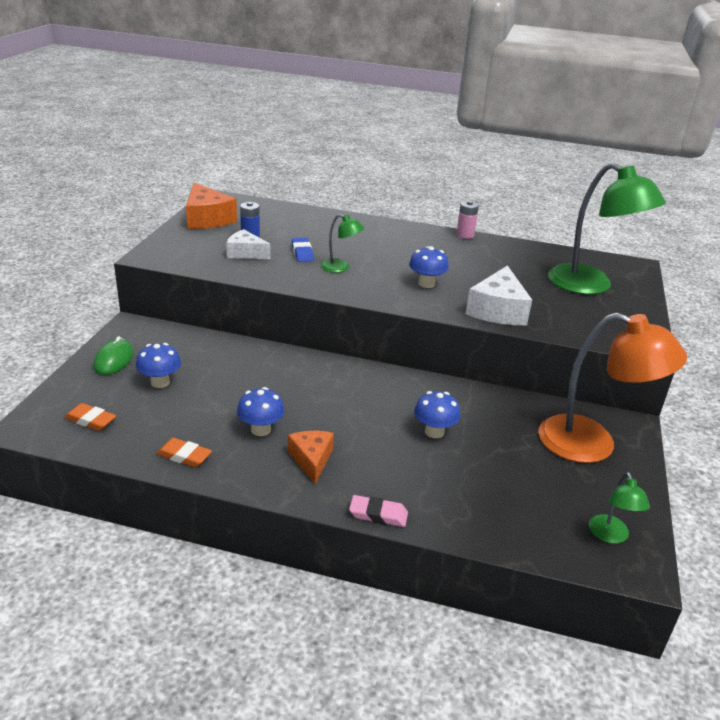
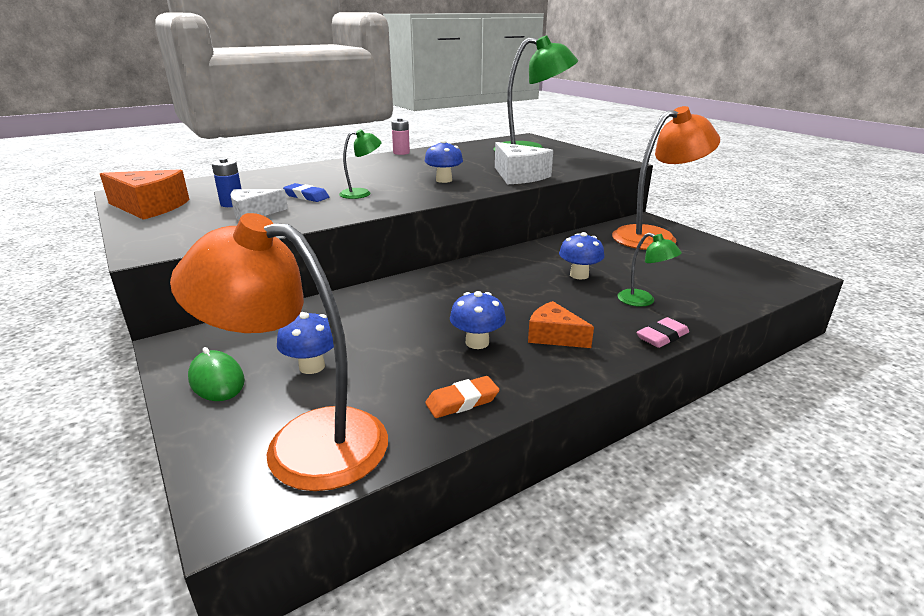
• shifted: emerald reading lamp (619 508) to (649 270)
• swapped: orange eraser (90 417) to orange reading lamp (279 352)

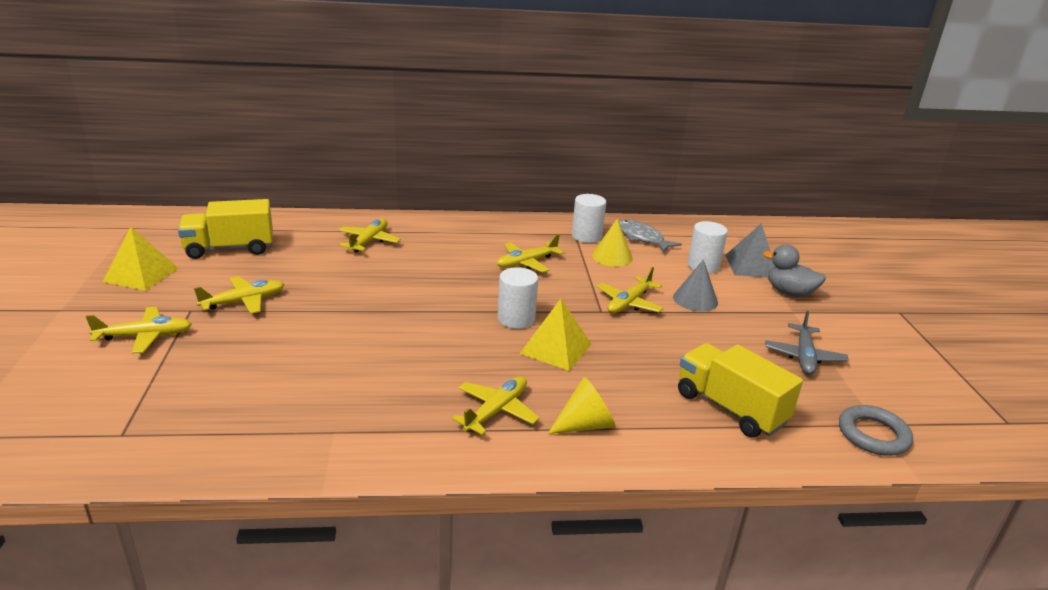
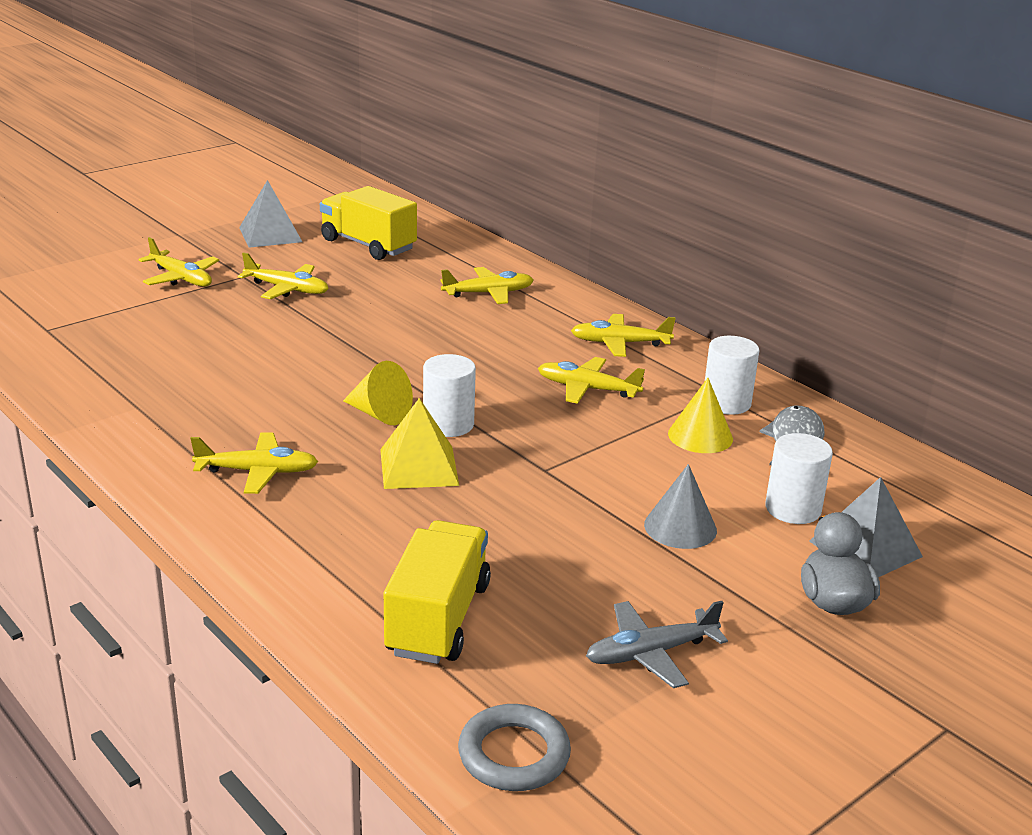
• shifted: yellow solid cone (582 405) to (378 393)
• shifted: yellow toy plane (630 290) to (623 335)
• repainted: yellow solid pyramid (140 259) to ash-grey solid pyramid (270 214)

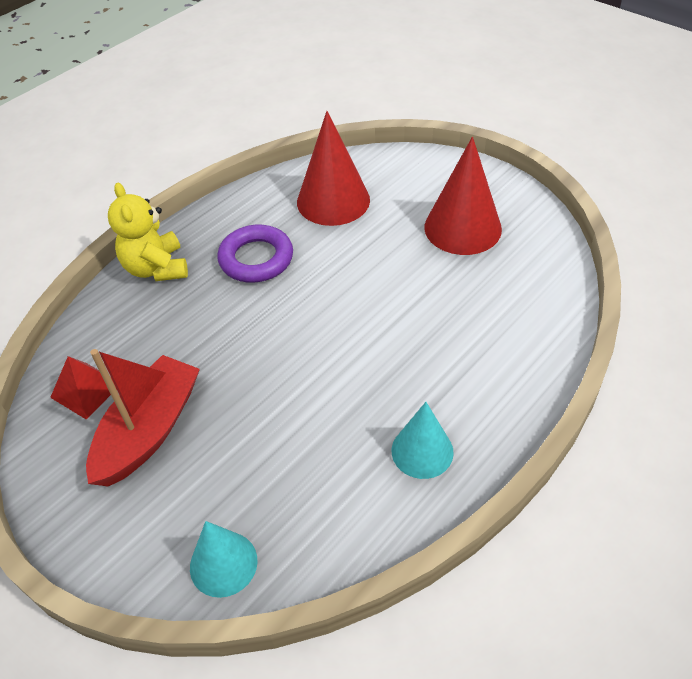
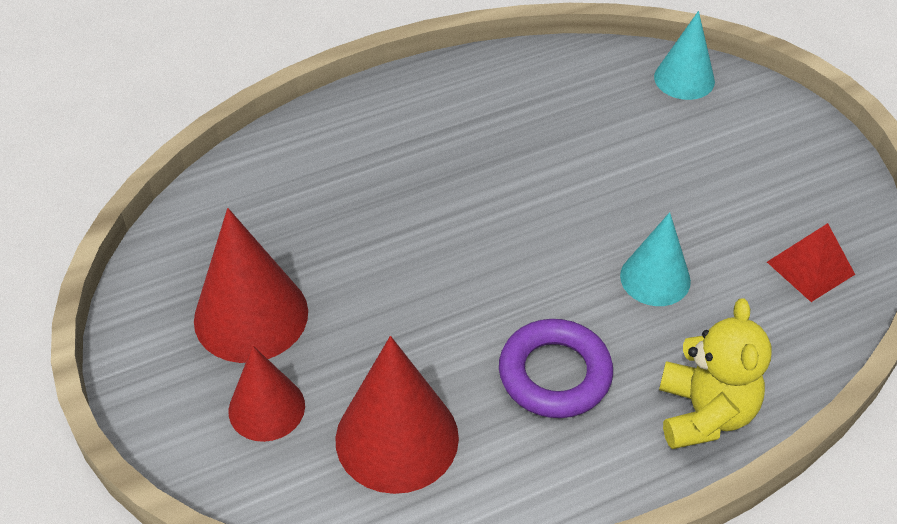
• gone: red toy boat (143 417)
• new: red solid cone (266 394)
• shifted: aqua solid cone (423 440) to (655 259)

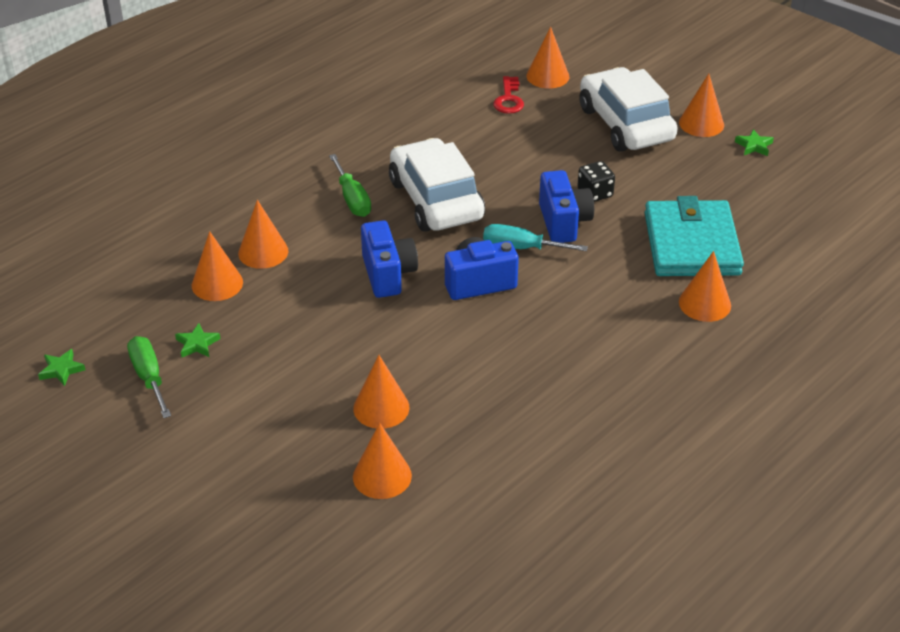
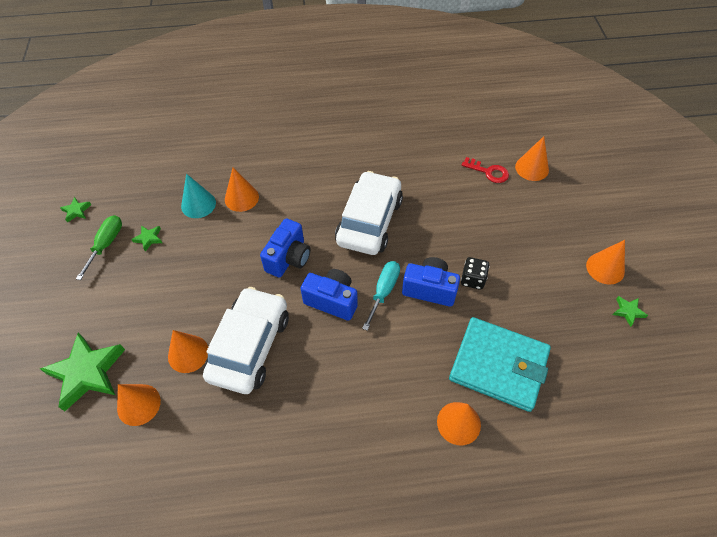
• gone: emerald hand screwdriver (350 185)
• new: emerald five-pointed star (82 371)
• shifted: pure white automobile (628 109) to (246 340)
• repainted: orange solid cone (217 266) to aqua solid cone (198 196)
• rotated: aqua hand screwdriver (535 237) = (381 296) 60 degrees clockwise
• rotated: red key (508 95) = (485 170) 105 degrees counterclockwise
• rotated: blue compact camera (566 206) = (431 282) 105 degrees counterclockwise
• rotated: aqua wallet (694 236) = (500 364) 75 degrees clockwise

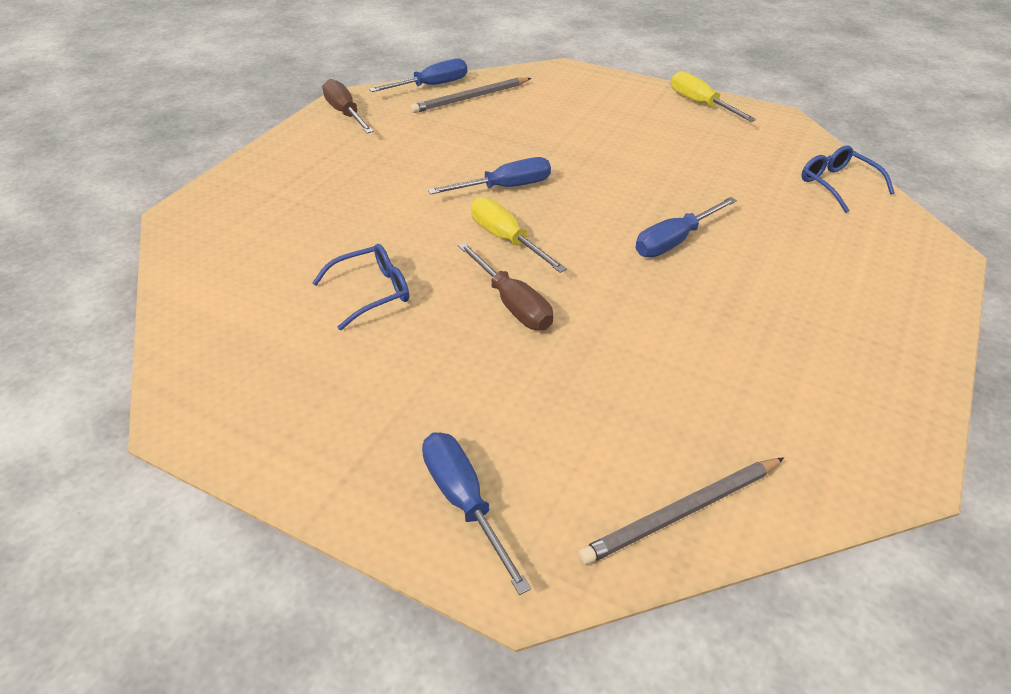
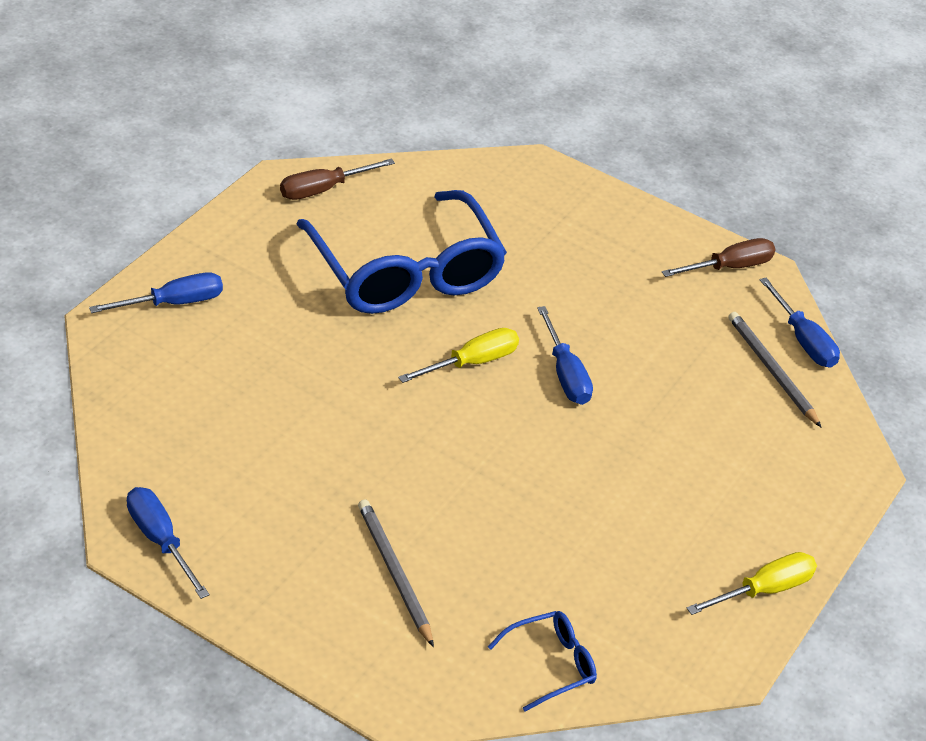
• shifted: russet hand screwdriver (505 286) to (337 179)
• shifted: ash-grey wooden pencil (681 511) to (396 573)
• shifted: blue hand screwdriver (686 227) to (168 543)
• scaled: blue spectacles (360 287) = (401 252) x2.35

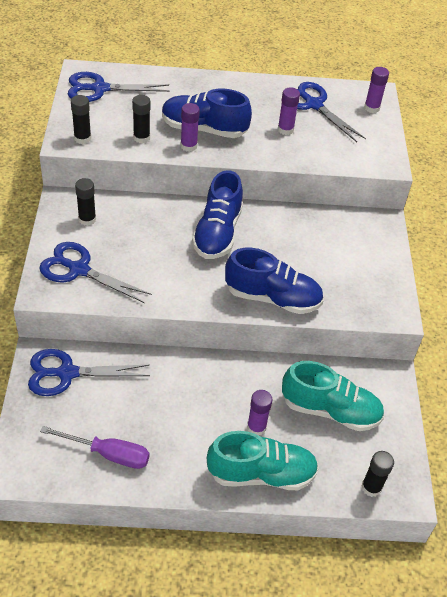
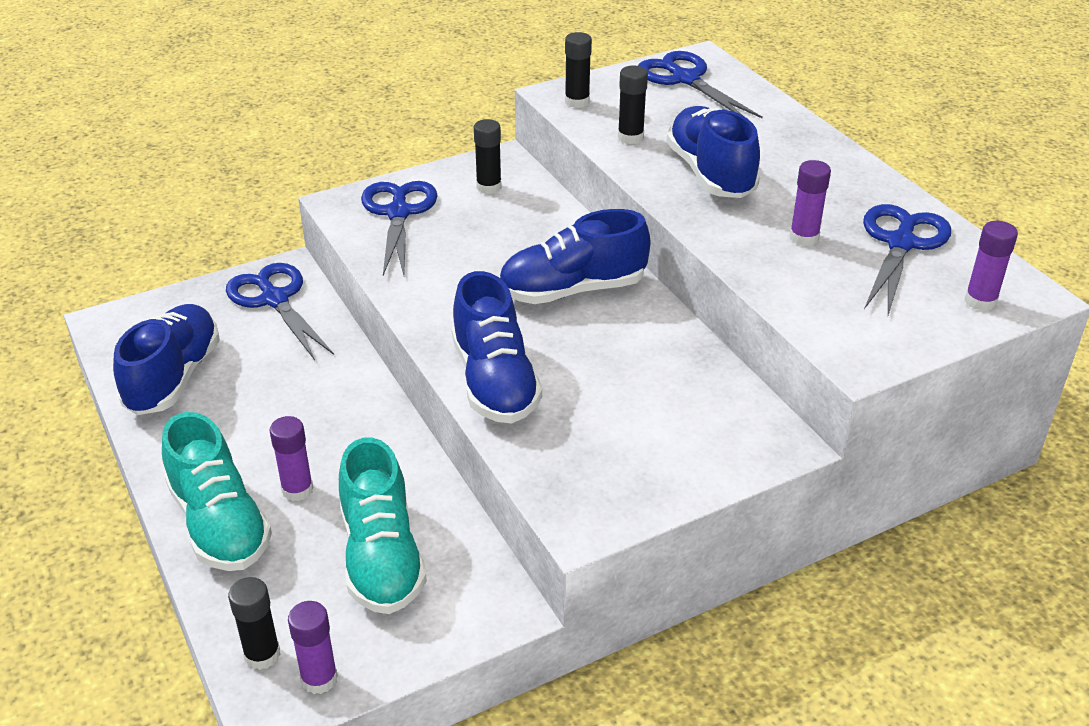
• shifted: royal purple stick of glue (190 127) to (313 647)
• swapped: royal purple hand screwdriver (95 447) to blue lace-up shoe (166 359)

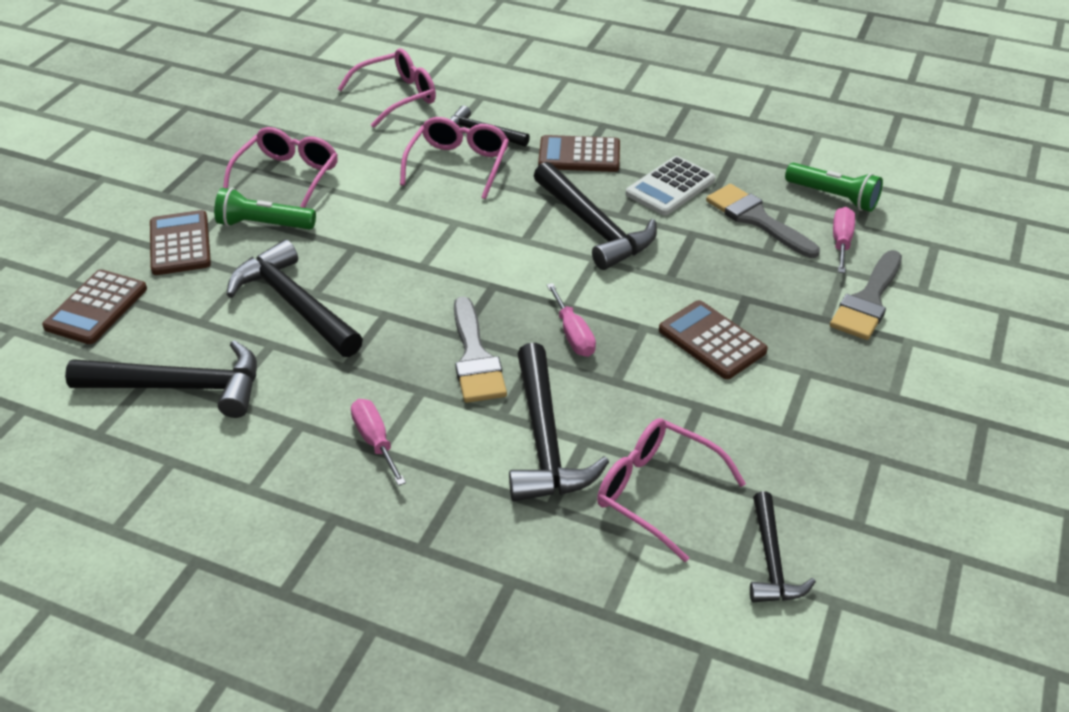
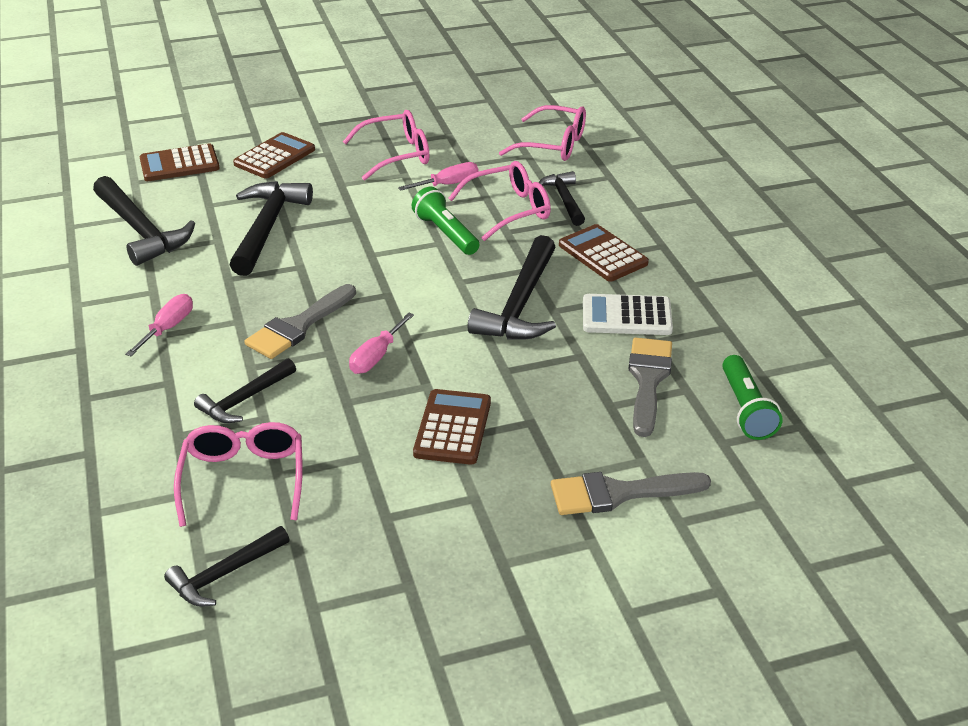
• shifted: emerald pocket torch (265 208) to (445 221)
• shifted: rose-pink hand screwdriver (844 240) to (438 176)
• scaled: black claw hammer (559 422) = (245 390) x0.60

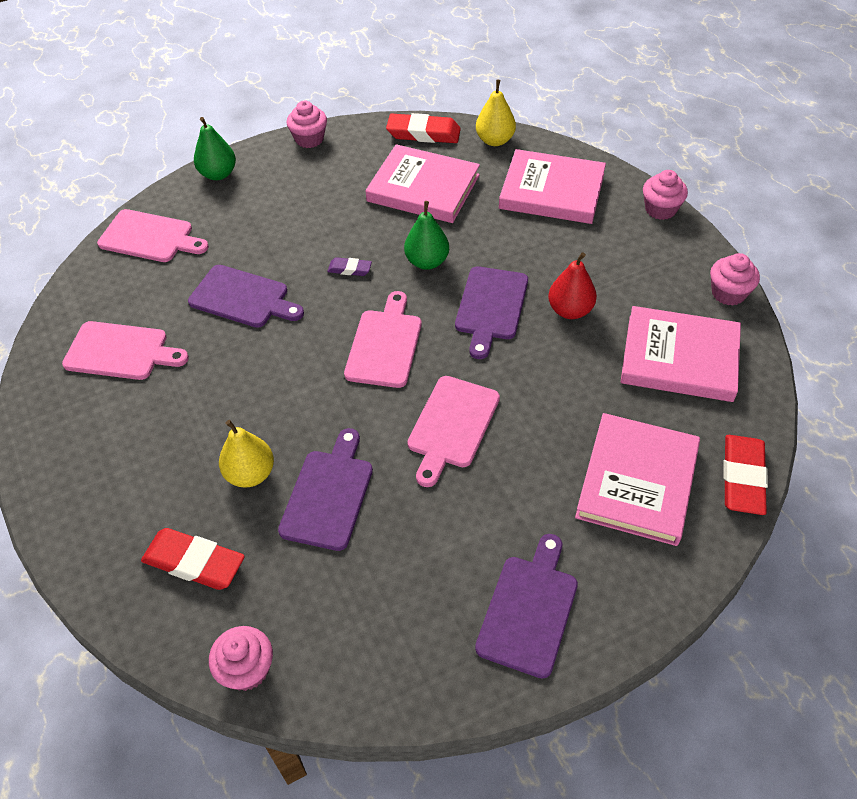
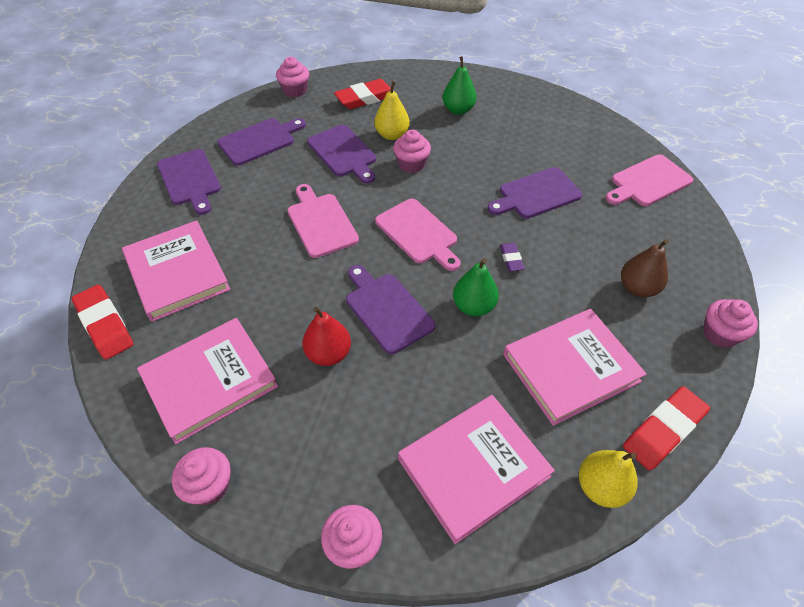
• gone: rose-pink bread board (125 350)
• new: royal purple bread board (261 142)
• new: rose-pink muffin (412 151)
• new: russet pear (645 268)
• shifted: emerald pear (215 148) to (460 85)
• rotated: royal purple eraser (349 266) = (512 257) 60 degrees counterclockwise

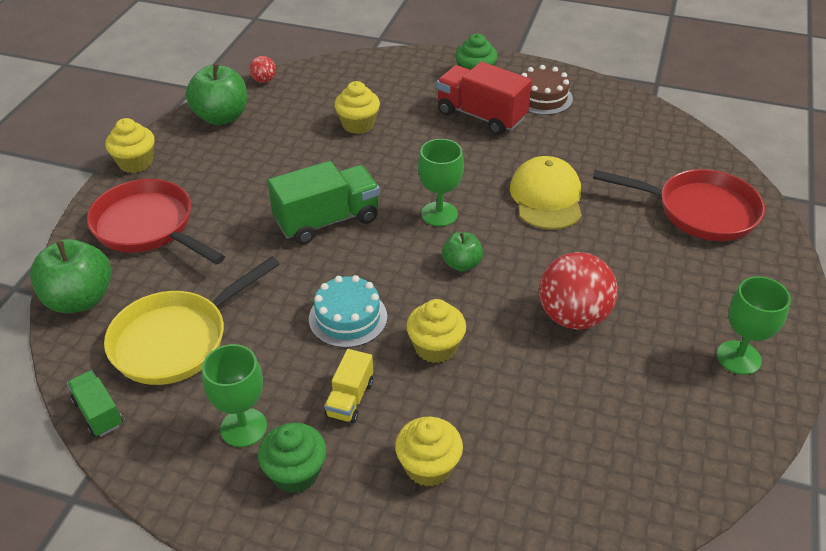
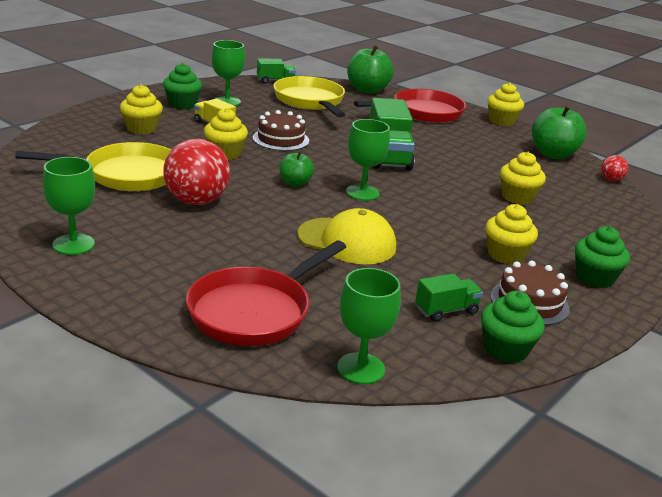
• new: yellow frying pan (93 166)
• new: emerald goblet (369 326)
• new: emerald lorry (449 297)
• new: emerald muffin (513 327)
• swapped: red lorry (484 98) to yellow muffin (512 234)
• repainted: aqua layer cake (348 311) to russet layer cake (281 130)

